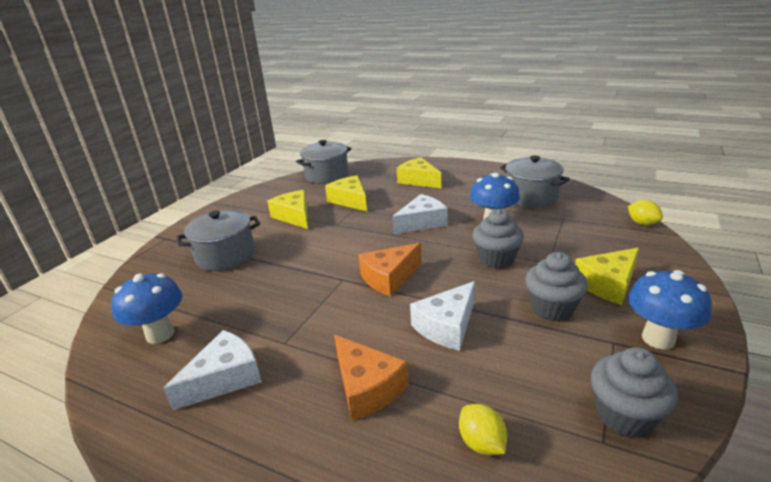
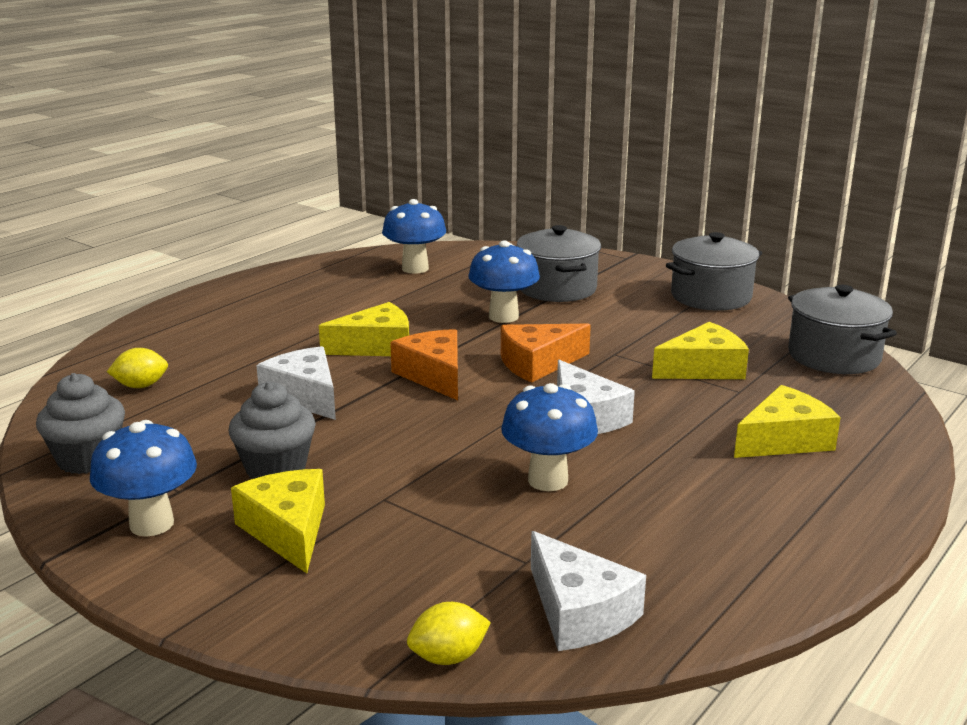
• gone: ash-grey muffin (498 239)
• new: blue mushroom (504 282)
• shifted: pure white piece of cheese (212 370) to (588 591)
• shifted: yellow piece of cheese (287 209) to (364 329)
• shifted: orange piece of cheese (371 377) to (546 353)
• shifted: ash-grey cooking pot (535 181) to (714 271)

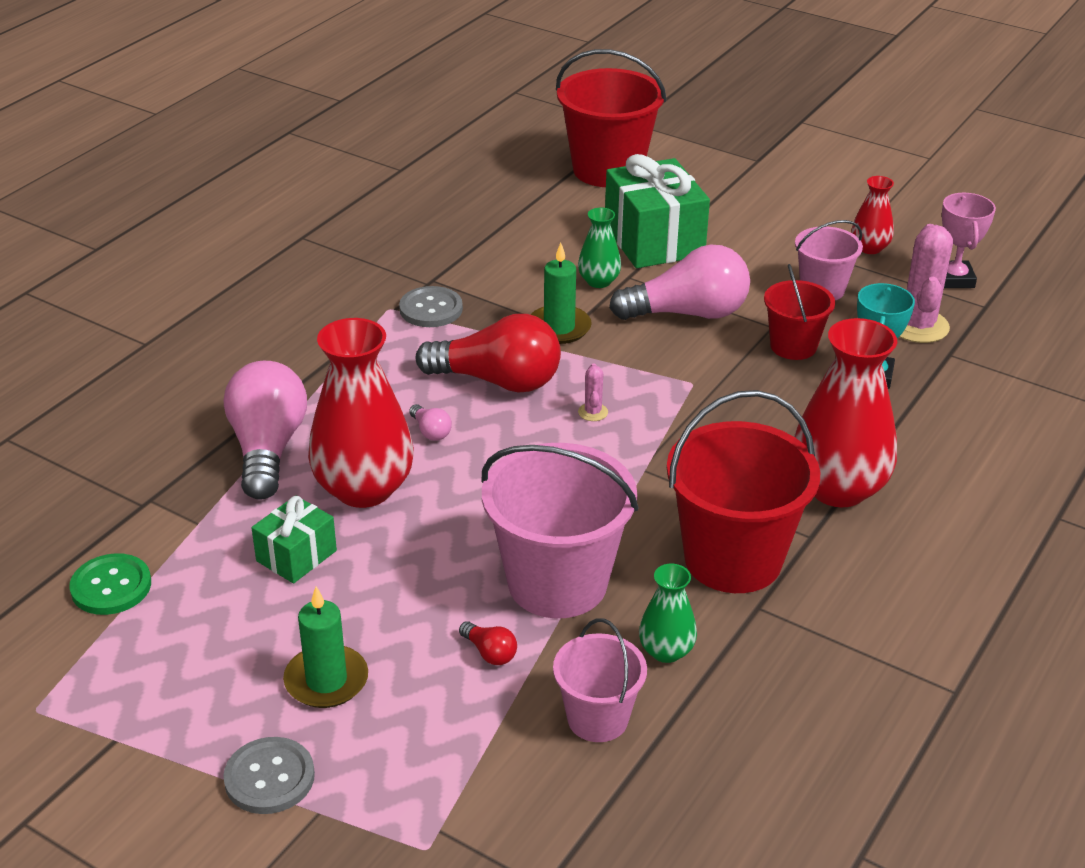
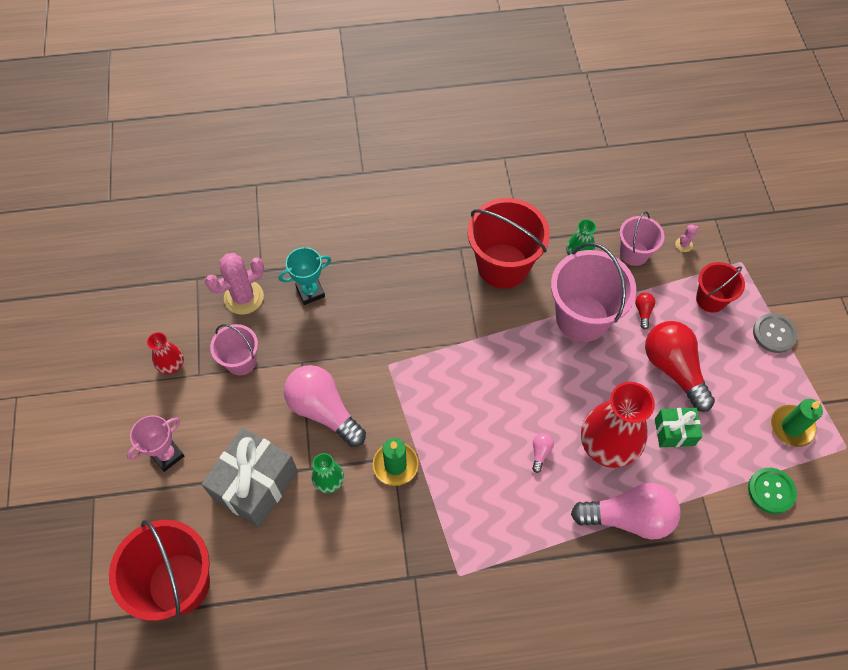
• gone: ash-grey shirt button (431 306)
• gone: red flower vase (845 412)
• shifted: emerald wax candle (325 647) to (797 423)
• shifted: red light bulb (488 353) to (680 366)
• shifted: rose-pink prickly plant (593 392) to (687 238)
• shifted: red sand bucket (799 312) to (720 287)
• shifted: rose-pink award cup (969 240) to (155 443)
• repainted: emerald wrapped gift (657 211) to ash-grey wrapped gift (249 477)
• rotated: rose-pink light bulb (265 430) = (625 511) 135 degrees counterclockwise

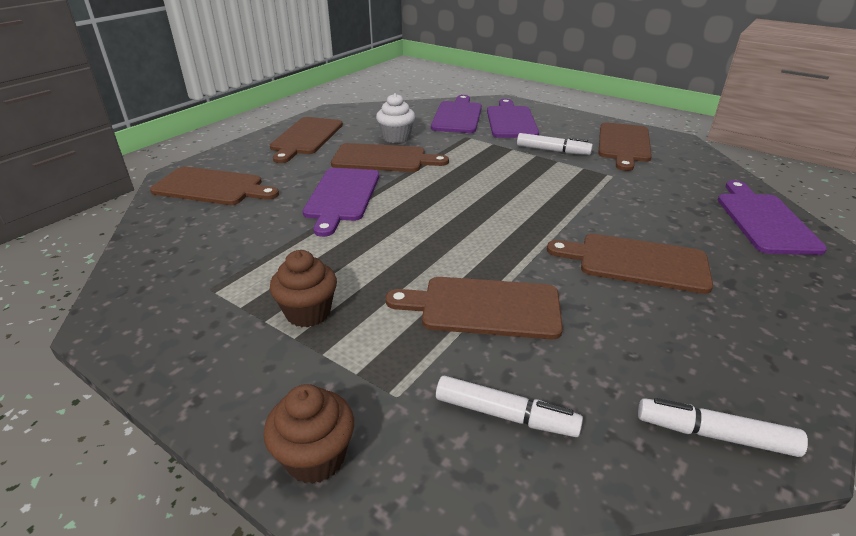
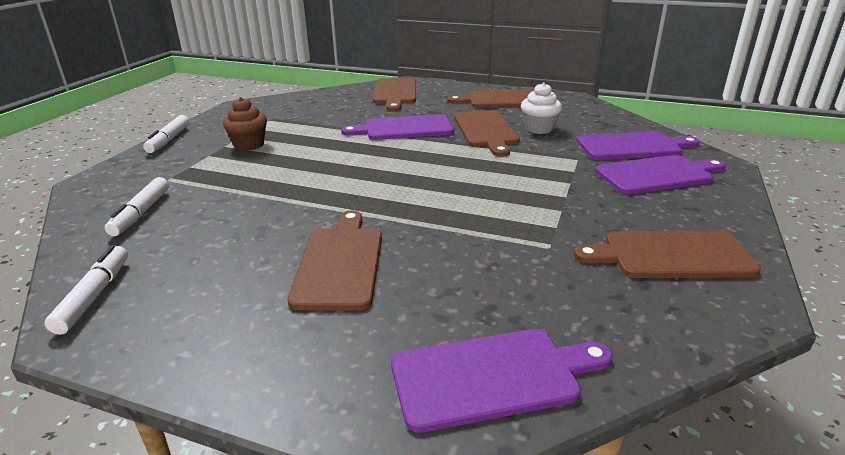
• gone: russet muffin (308 434)
• gone: russet bread board (474 308)
• shifted: pure white marker (555 144) to (166 134)

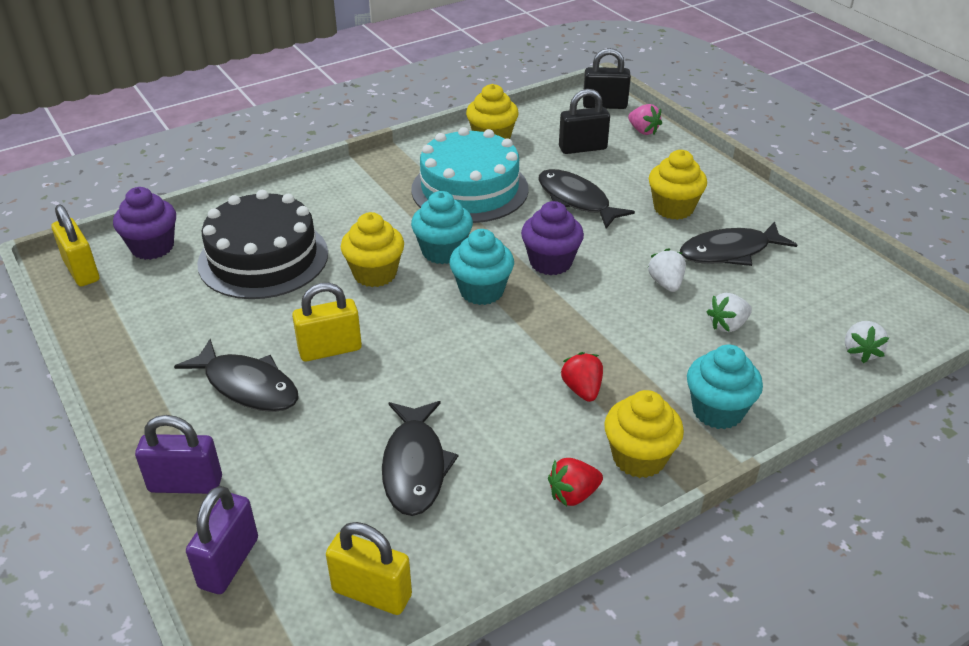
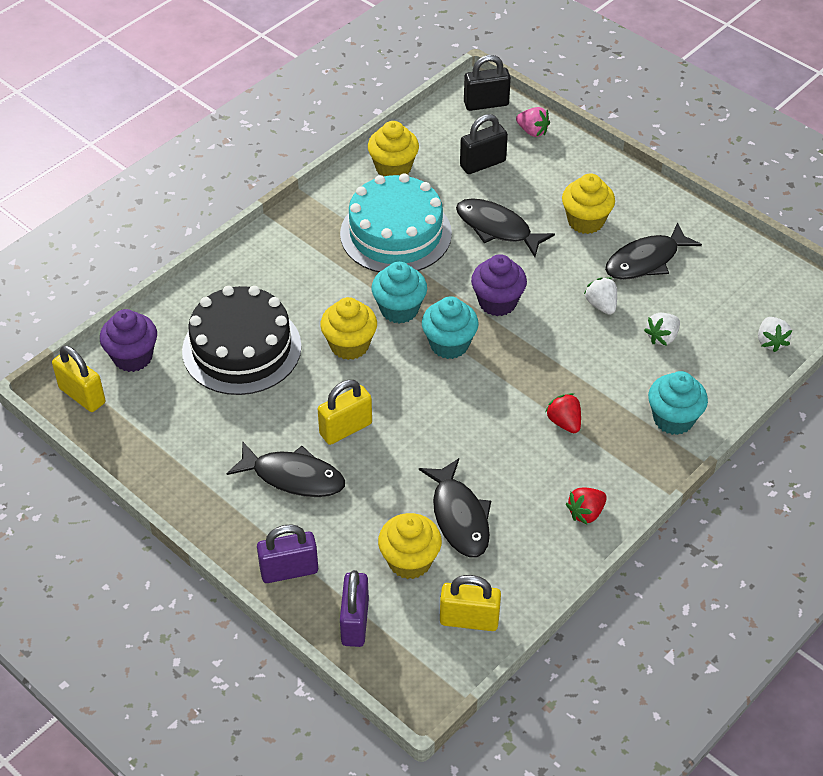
• shifted: yellow muffin (644 434) to (410 546)

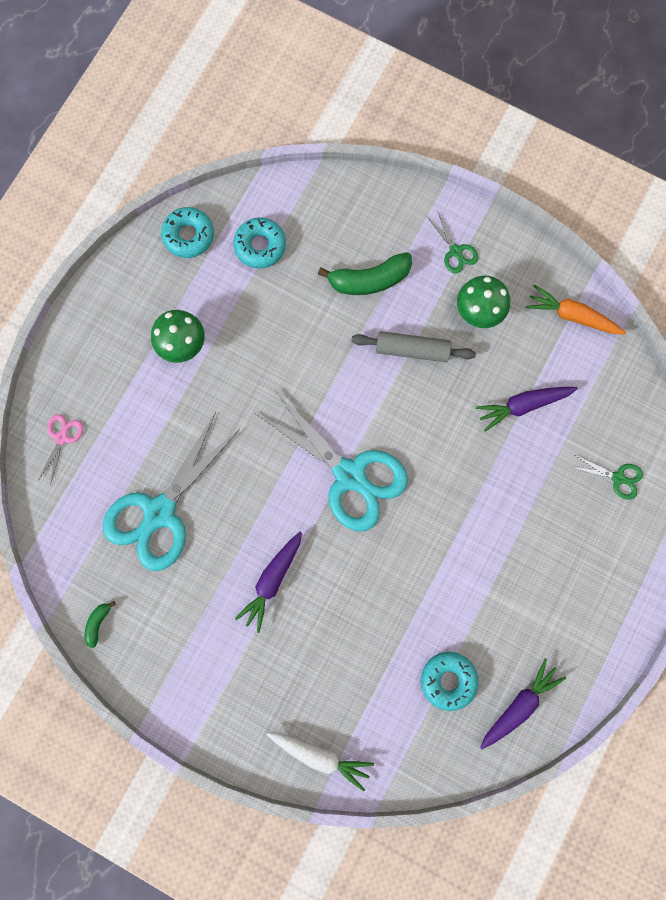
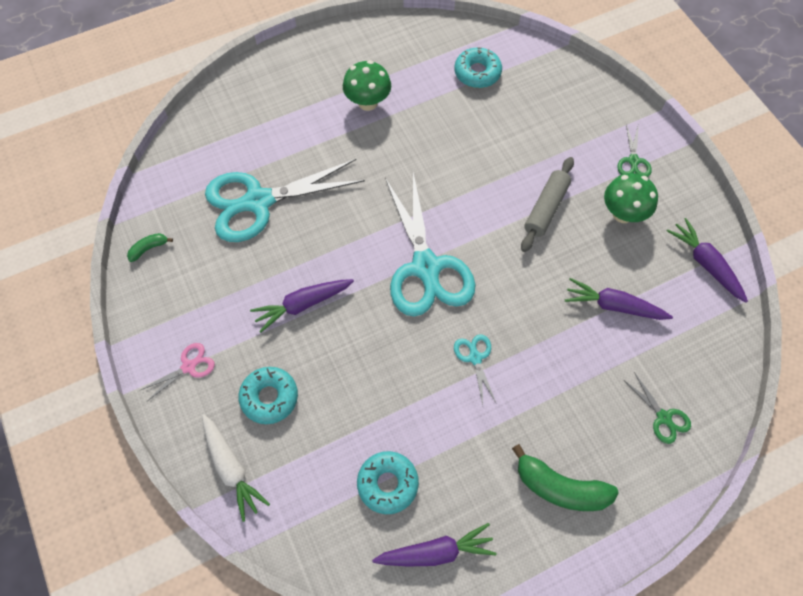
• new: aqua pair of scissors (475 369)
• shifted: rose-pink pair of scissors (60 449) to (178 372)
• shifted: aqua glazed donut (187 232) to (268 395)
• shifted: emerald banana fruit (365 273) to (565 477)
• repainted: orange carrot (576 309) to royal purple carrot (707 260)
• rotated: ash-grey pastry roller (413 346) = (547 204) 75 degrees clockwise

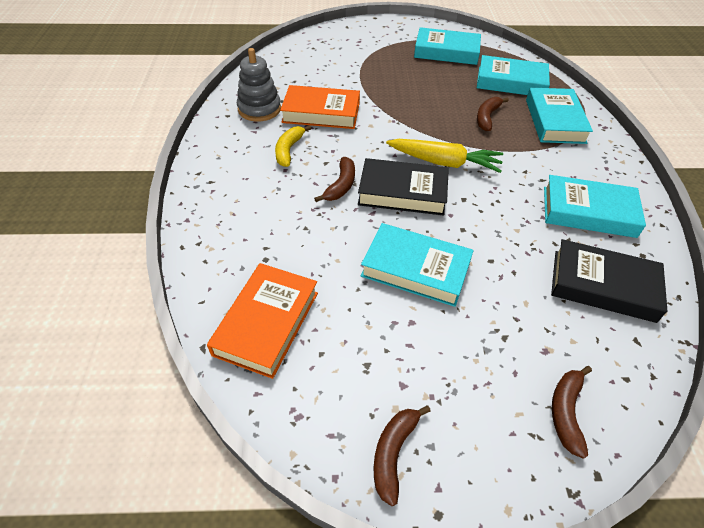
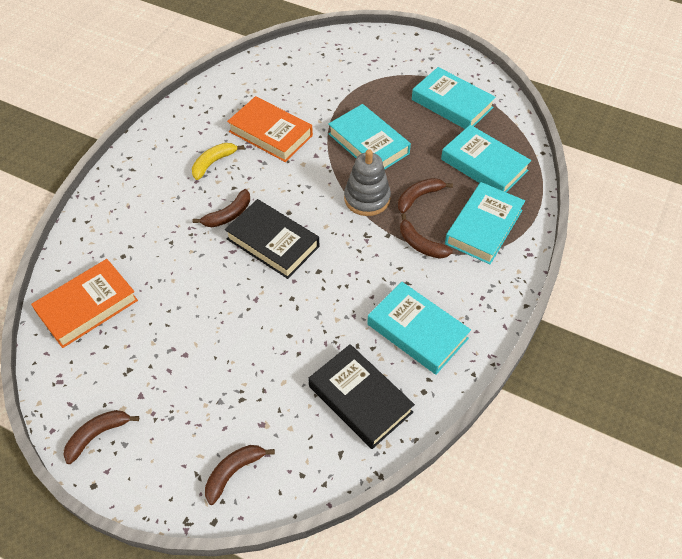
• gone: yellow carrot (444 156)
• new: russet banana fruit (426 236)
• shifted: ash-grey stacking toy (259 84) to (367 182)
• shifted: aqua hardcover (417 265) to (369 136)

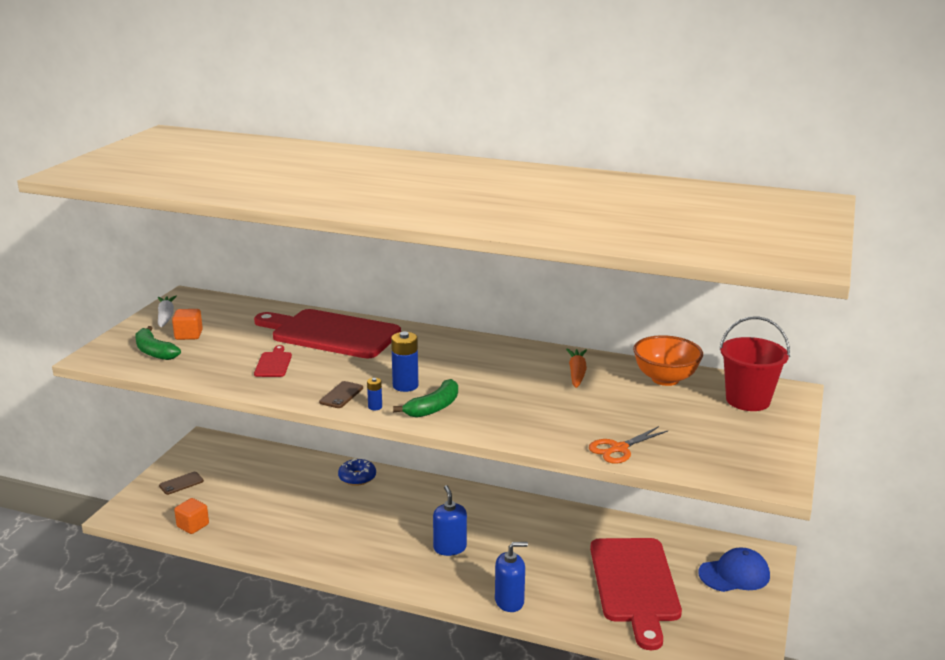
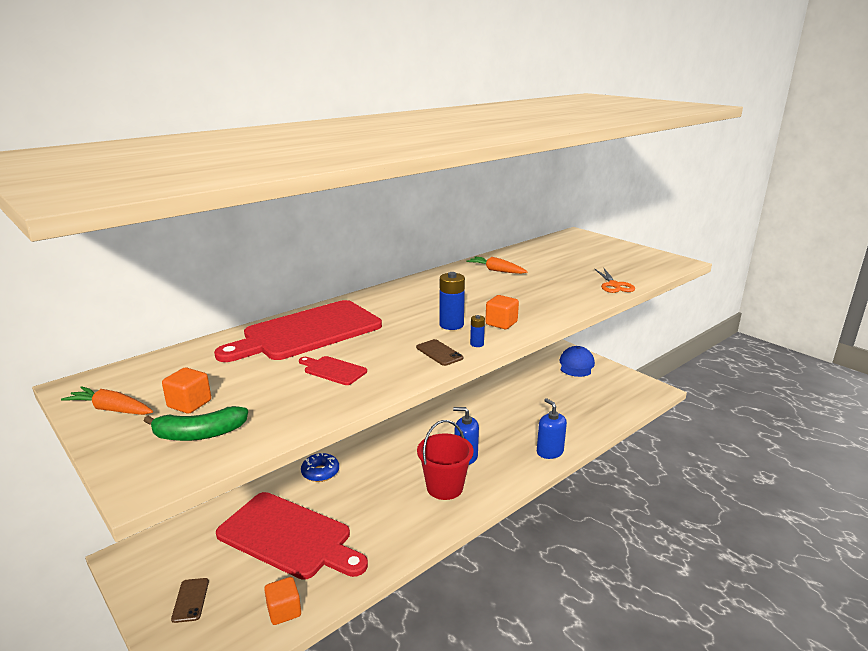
• gone: orange serving bowl (668 360)
• shifted: red bread board (636 594) to (292 536)
• shifted: red sand bucket (754 363) to (445 460)
• swapped: emerald banana fruit (425 398) to orange solid cube (502 312)
• repainted: pure white carrot (167 311) to orange carrot (107 400)
• rotated: blue pump bottle (511 577) = (552 428) 45 degrees counterclockwise

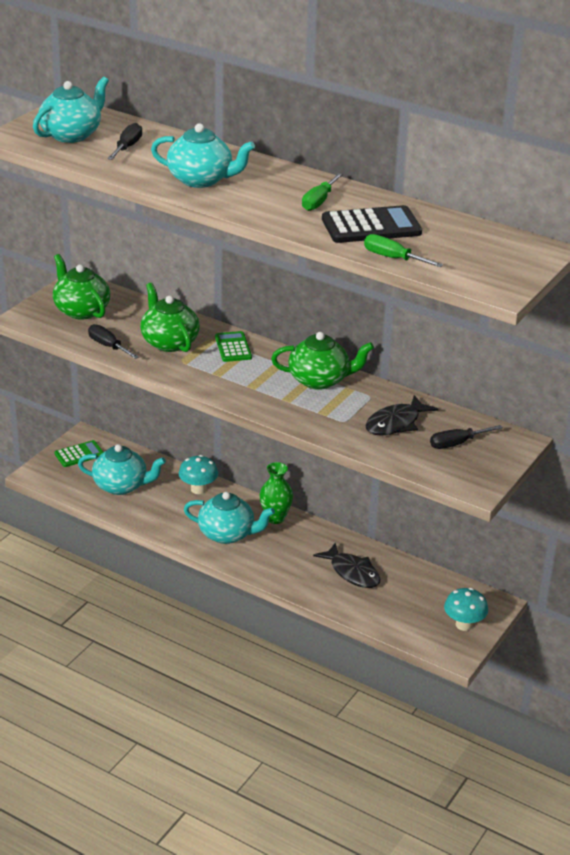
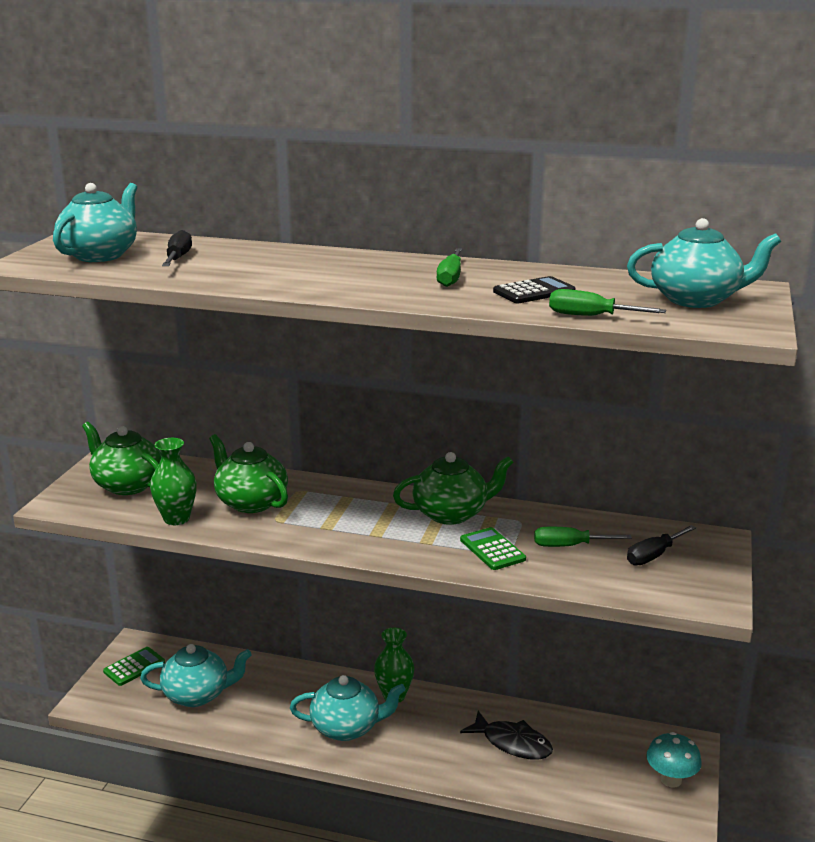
• gone: aqua mushroom (198 474)
• shifted: aqua tea pot (203 155) to (704 263)
• shifted: emerald pocket calculator (233 346) to (493 548)
• swapped: black hand screwdriver (113 341) to emerald flower vase (173 481)
• swapped: black fish (401 415) to emerald hand screwdriver (583 537)
• scaled: black pocket calculator (372 224) = (534 289) x0.62

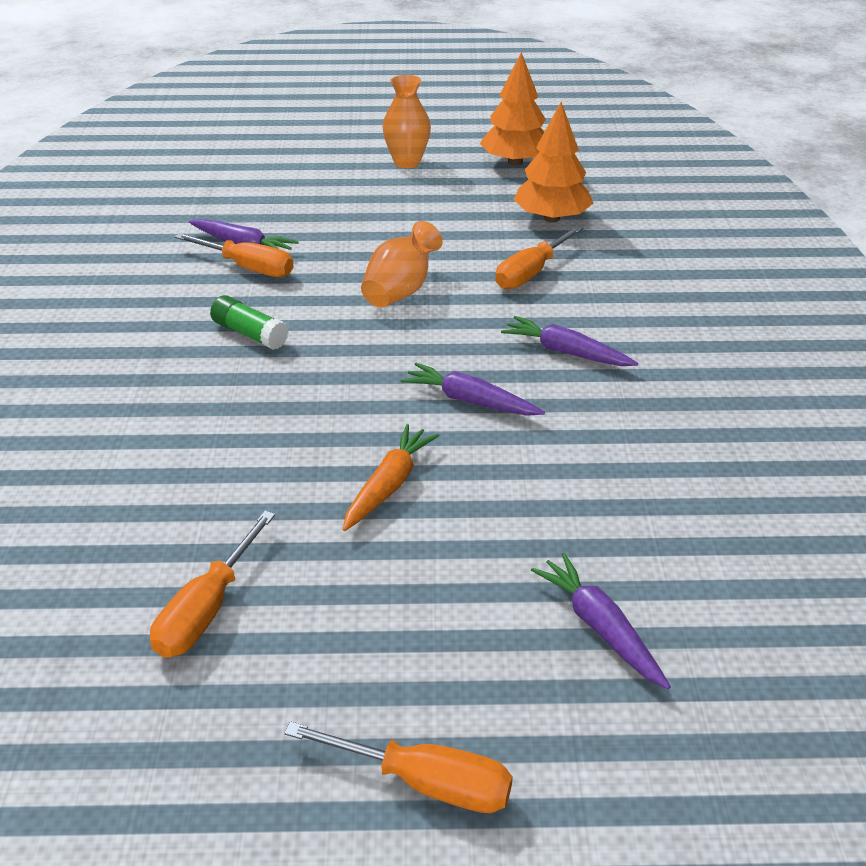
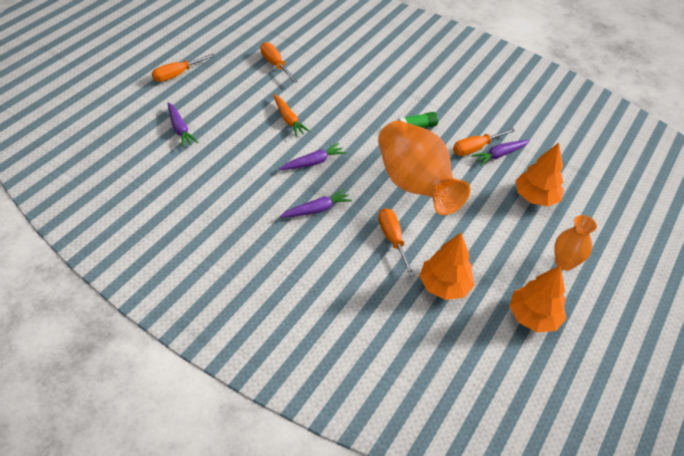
• new: orange toy tree (539 174)
• rotated: royal purple carrot (601 621) = (183 124) 60 degrees clockwise
• scaled: orange flower vase (402 264) = (424 168) x1.96

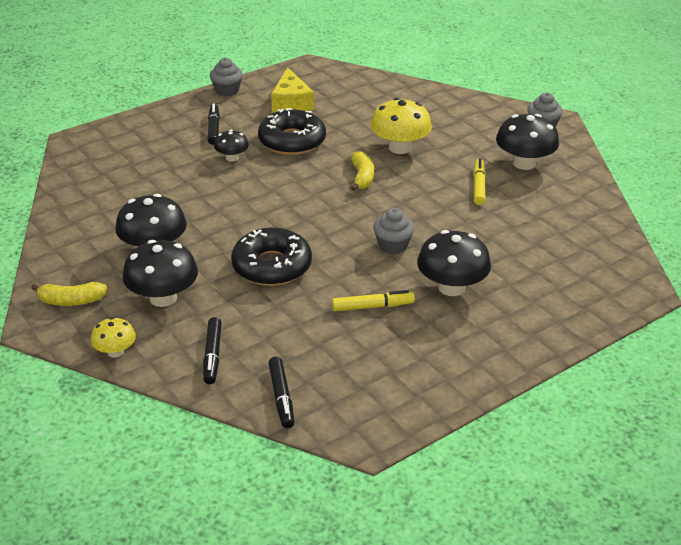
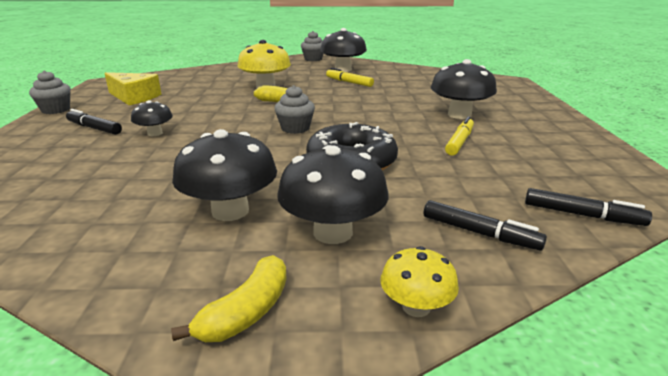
• gone: black glazed donut (292 131)
• shifted: ash-grey muffin (393 231) to (294 109)

